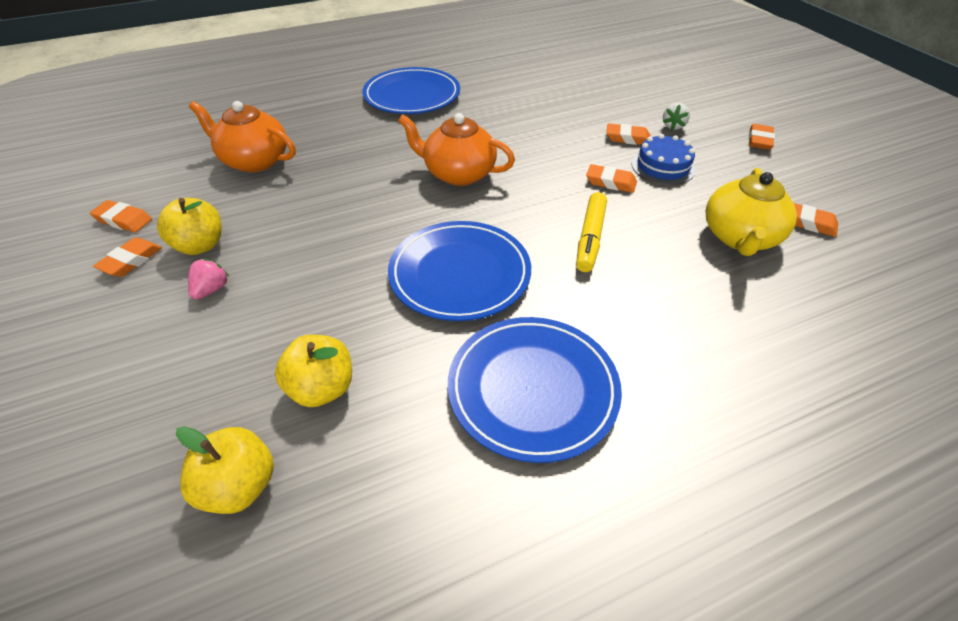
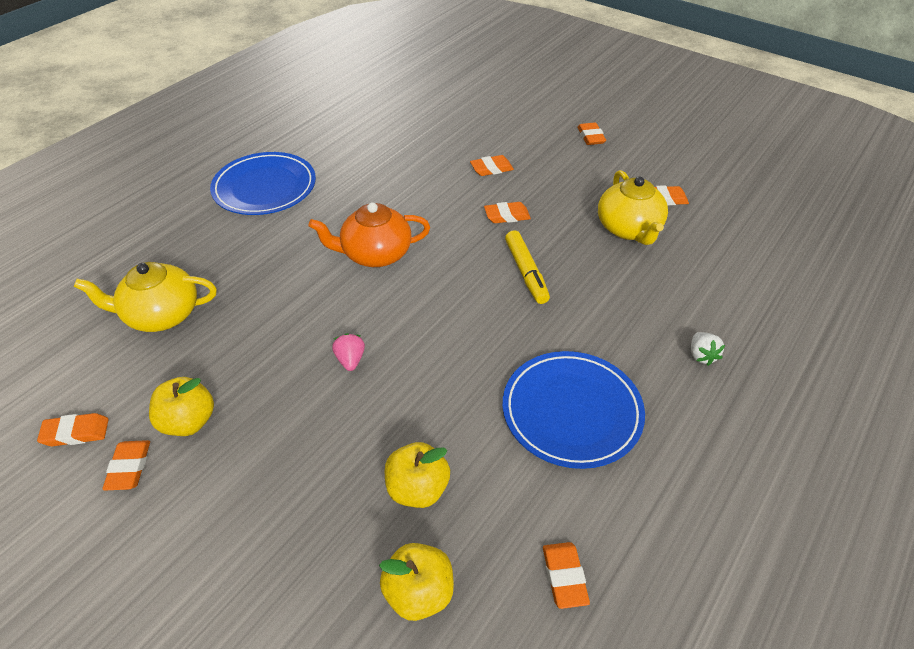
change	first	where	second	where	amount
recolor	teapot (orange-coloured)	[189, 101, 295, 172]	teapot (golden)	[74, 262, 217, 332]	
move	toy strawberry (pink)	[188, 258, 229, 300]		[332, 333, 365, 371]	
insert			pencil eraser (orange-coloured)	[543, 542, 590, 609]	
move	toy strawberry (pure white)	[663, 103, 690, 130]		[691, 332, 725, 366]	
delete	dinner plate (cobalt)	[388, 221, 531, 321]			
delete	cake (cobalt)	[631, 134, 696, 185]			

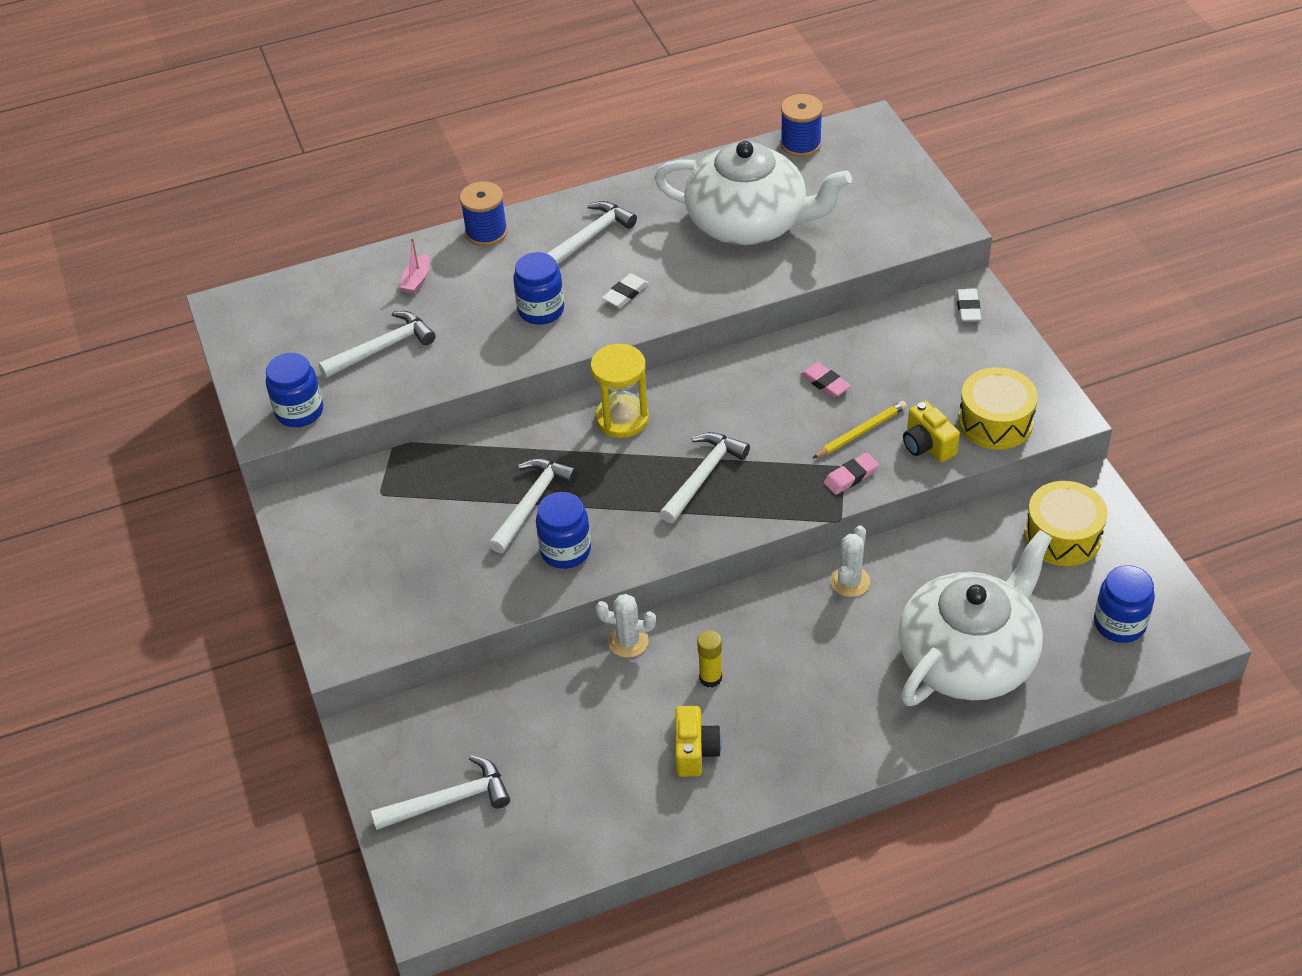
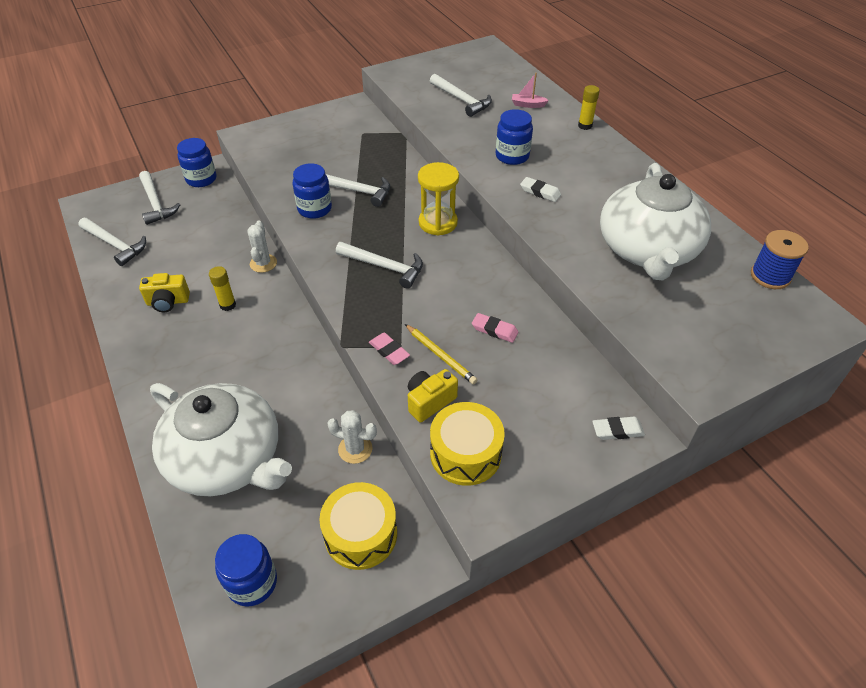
change	first	where	second	where	amount
move	hammer (pure white)	[547, 201, 637, 265]		[78, 218, 146, 266]	
move	jar (cobalt)	[266, 353, 323, 427]		[177, 138, 216, 187]	
move	cactus (pure white)	[830, 525, 870, 597]		[327, 410, 377, 464]	
rotate	pencil eraser (pink)	[800, 363, 851, 397]		[472, 313, 519, 343]	75 degrees clockwise
replace	reel of thread (cobalt)	[460, 181, 508, 246]	stick of glue (golden)	[578, 85, 600, 130]	

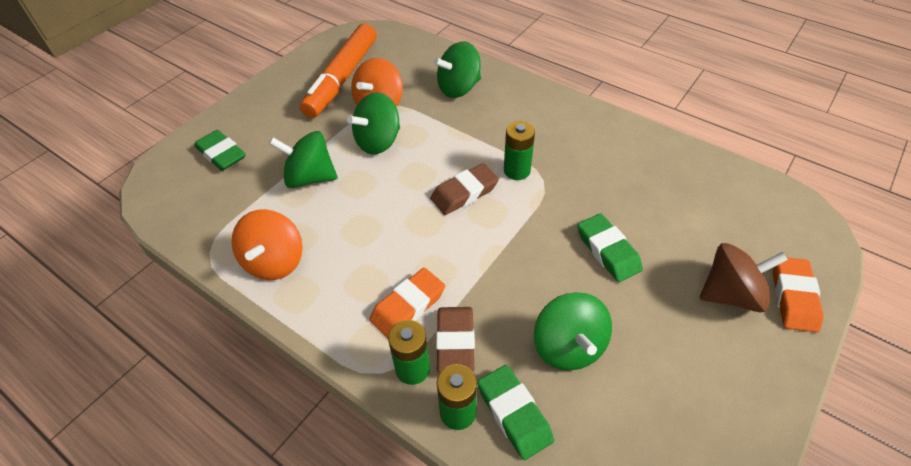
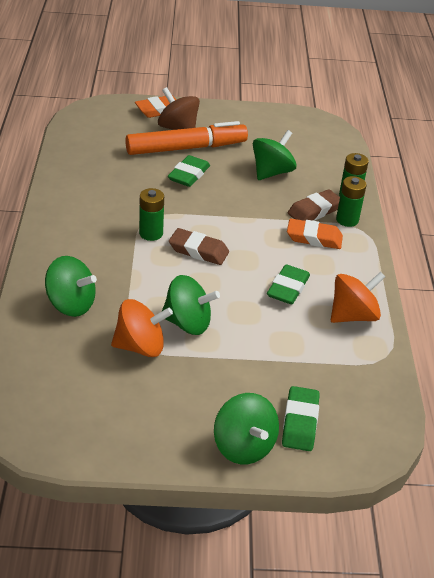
change	first	where	second	where	amount
move	marker (orange-coloured)	[300, 23, 377, 118]		[125, 121, 248, 155]	
move	toy top (emerald)	[269, 131, 338, 188]		[214, 393, 279, 464]	
move	pencil eraser (emerald)	[477, 365, 554, 460]		[267, 264, 310, 304]	

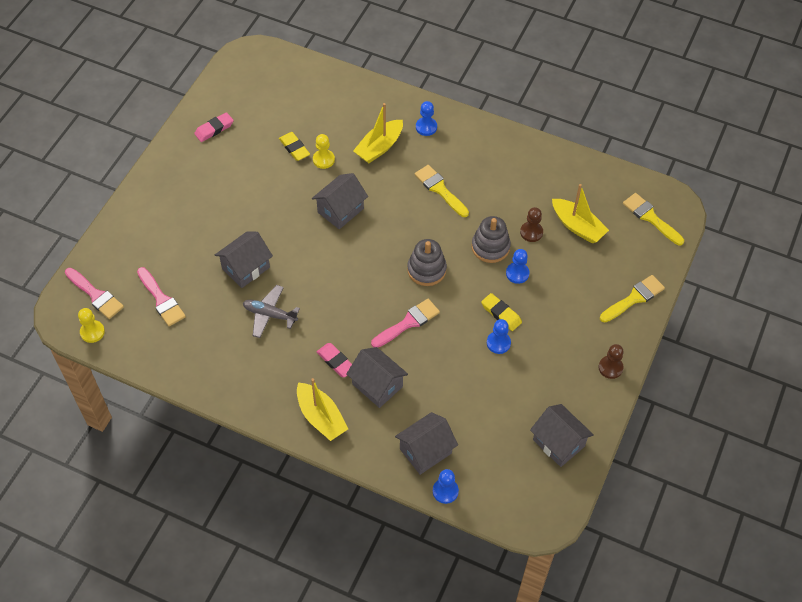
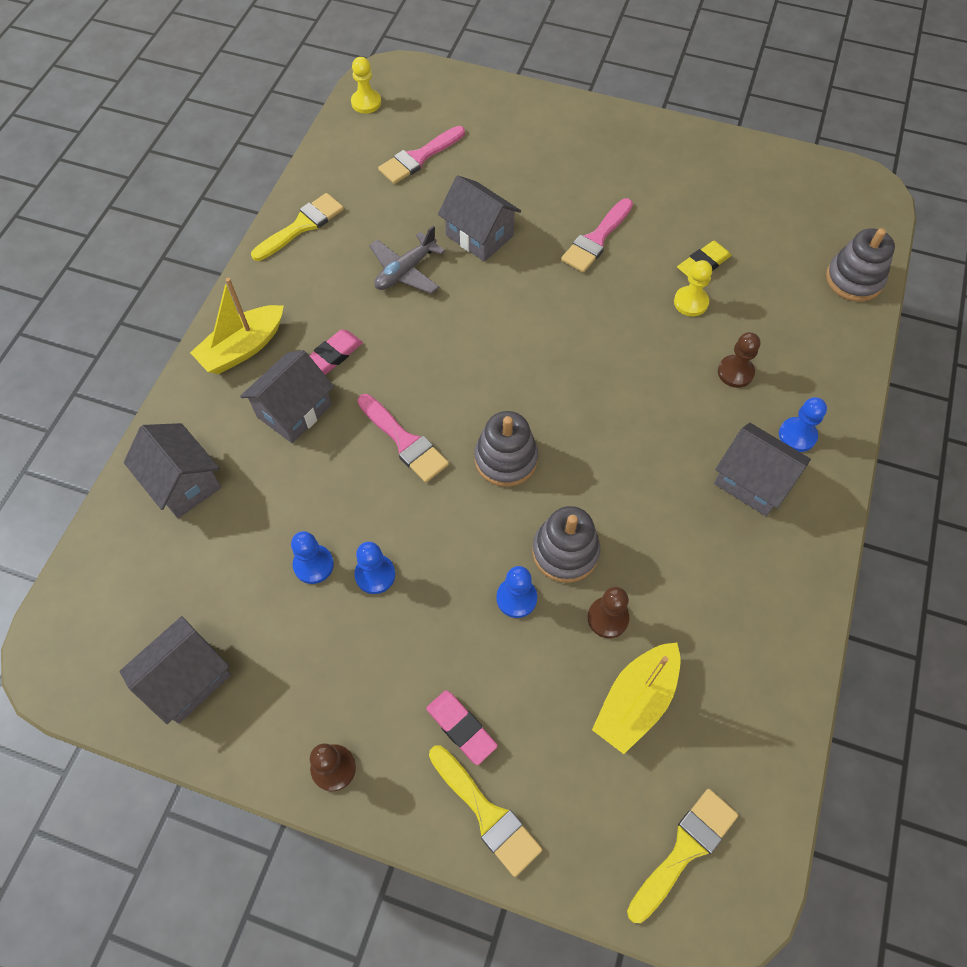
change	first	where	second	where	amount
move	brush (golden)	[415, 165, 469, 217]		[251, 193, 344, 261]	
move	game pawn (cobalt)	[433, 469, 459, 504]		[291, 531, 334, 584]	
rotate	plane (grey)	[243, 285, 300, 338]		[369, 225, 445, 294]	150 degrees counterclockwise
move	pencil eraser (pink)	[194, 112, 234, 142]		[426, 690, 498, 765]	
move	brush (pink)	[65, 268, 124, 319]		[561, 198, 633, 273]	
move	house (grey)	[312, 173, 368, 229]		[714, 423, 811, 516]	
replace	toy boat (golden)	[353, 103, 403, 163]	game pawn (russet)	[718, 332, 760, 388]	
insert			stacking toy (grey)	[826, 228, 895, 302]	
delete	pencil eraser (golden)	[481, 293, 522, 331]			

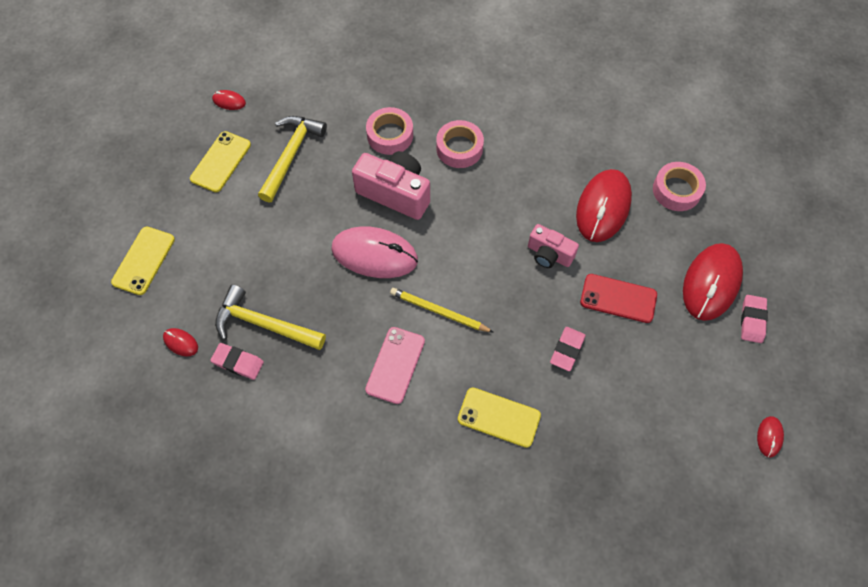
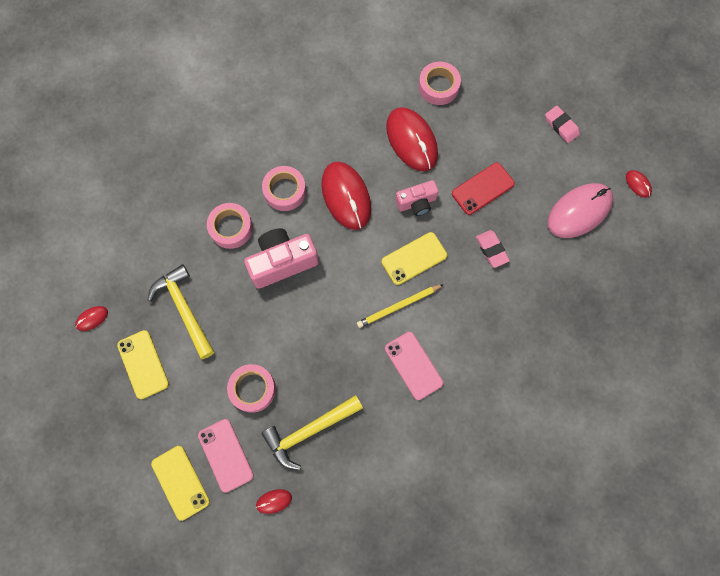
change	first	where	second	where	amount
insert			phone (pink)	[198, 419, 254, 493]	
insert			tape (pink)	[227, 364, 276, 413]	
move	computer mouse (red)	[683, 243, 743, 321]		[321, 162, 371, 230]	
move	phone (golden)	[458, 387, 541, 448]		[382, 232, 447, 285]	
move	computer mouse (pink)	[331, 226, 418, 278]		[547, 183, 613, 238]	
delete	pencil eraser (pink)	[210, 343, 264, 380]			

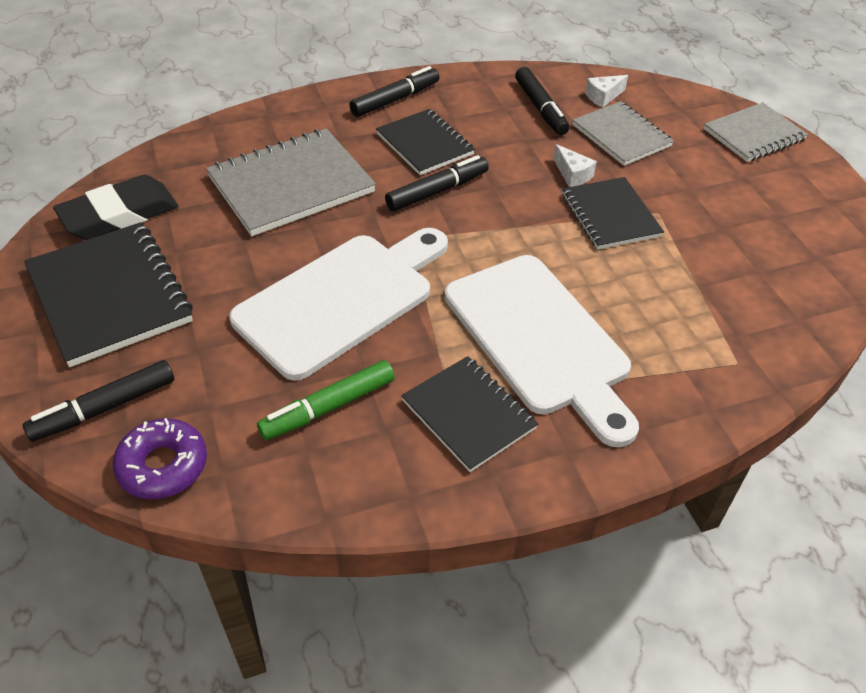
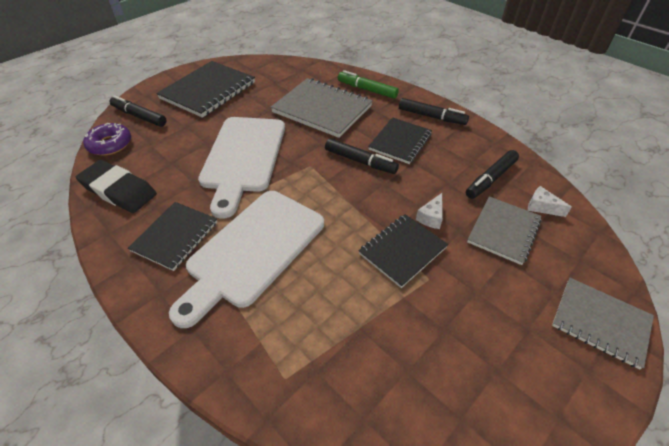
change	first	where	second	where	amount
move	pencil eraser (jet-black)	[53, 175, 178, 240]		[76, 160, 157, 213]	
rotate	chopping board (pure white)	[229, 228, 448, 381]		[198, 117, 285, 219]	75 degrees clockwise
move	marker (emerald)	[257, 360, 395, 440]		[338, 70, 399, 99]	

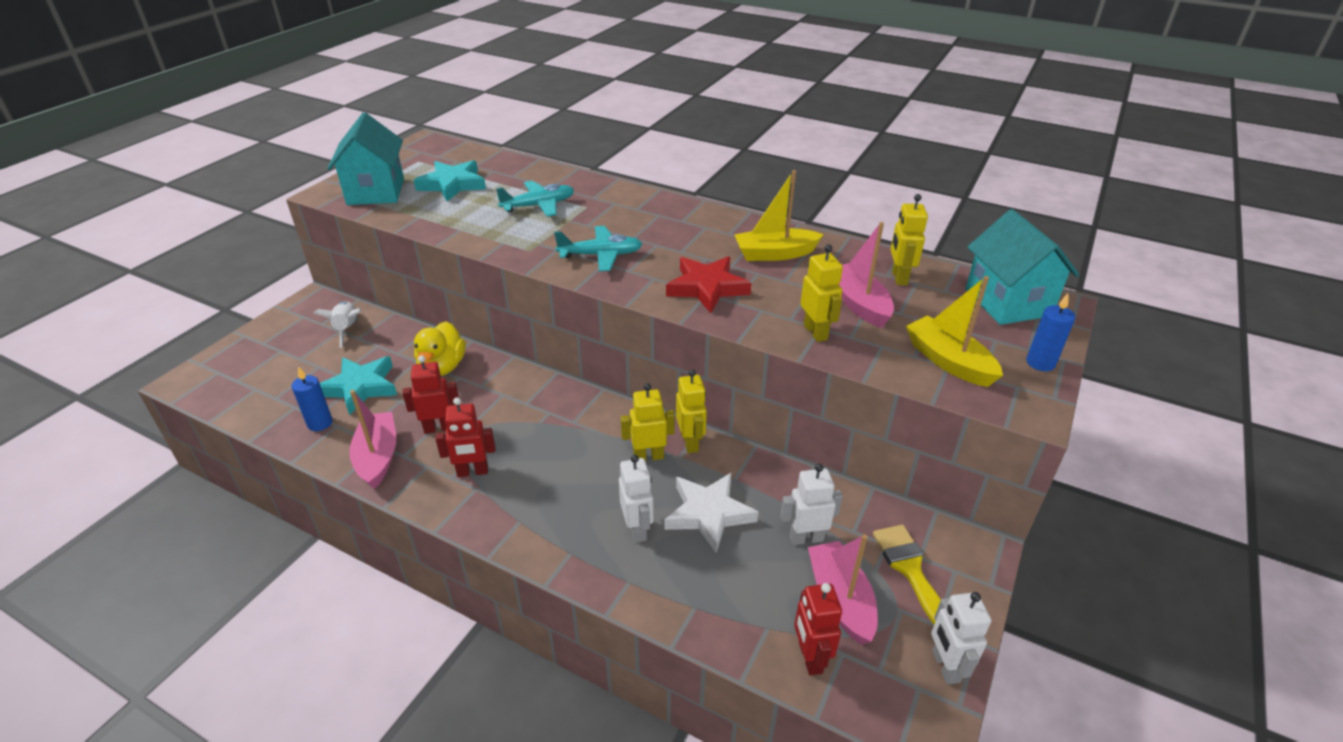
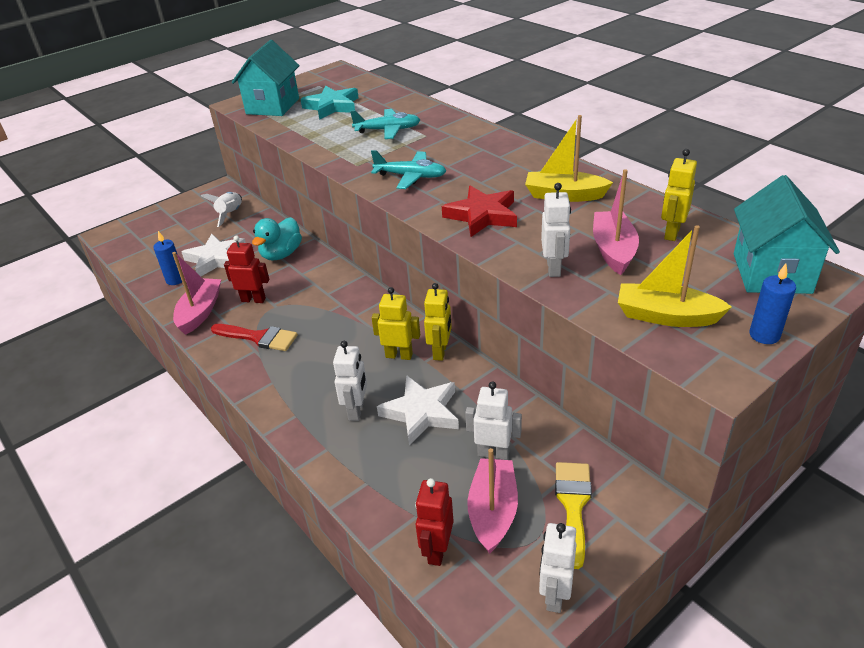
change	first	where	second	where	amount
recolor	star shape (teal)	[320, 356, 397, 415]	star shape (pure white)	[182, 233, 246, 276]	
replace	robot (red)	[435, 397, 495, 477]	brush (red)	[211, 324, 298, 351]	
recolor	duck (golden)	[414, 321, 466, 376]	duck (teal)	[252, 217, 302, 261]	
recolor	robot (golden)	[800, 244, 843, 342]	robot (pure white)	[541, 183, 571, 277]	
rotate	toy boat (golden)	[906, 276, 1003, 387]		[618, 225, 732, 327]	60 degrees counterclockwise

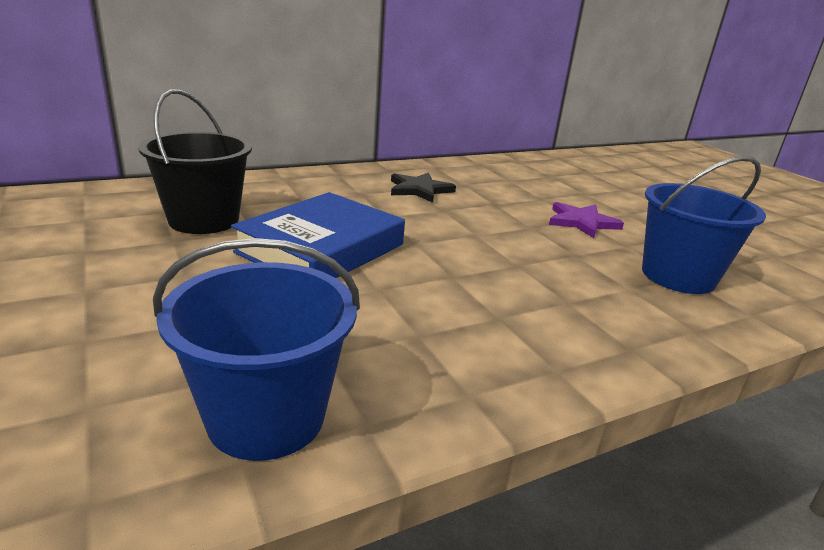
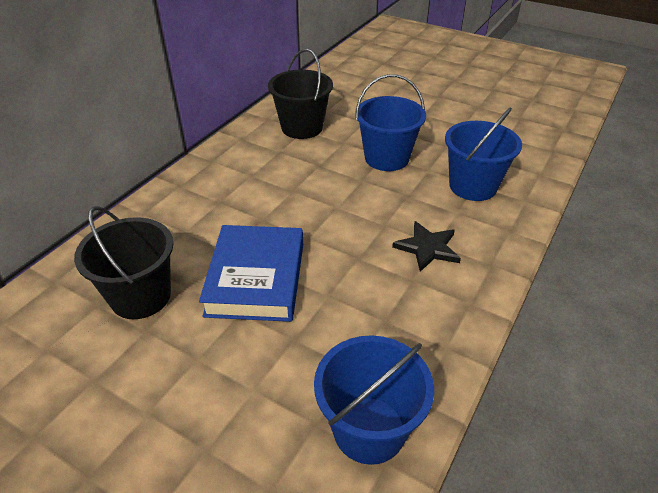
change	first	where	second	where	amount
insert			pail (jet-black)	[268, 49, 333, 139]	
replace	star shape (purple)	[549, 202, 624, 238]	pail (cobalt)	[355, 74, 426, 171]	
move	star shape (jet-black)	[391, 172, 456, 203]		[392, 221, 461, 272]	

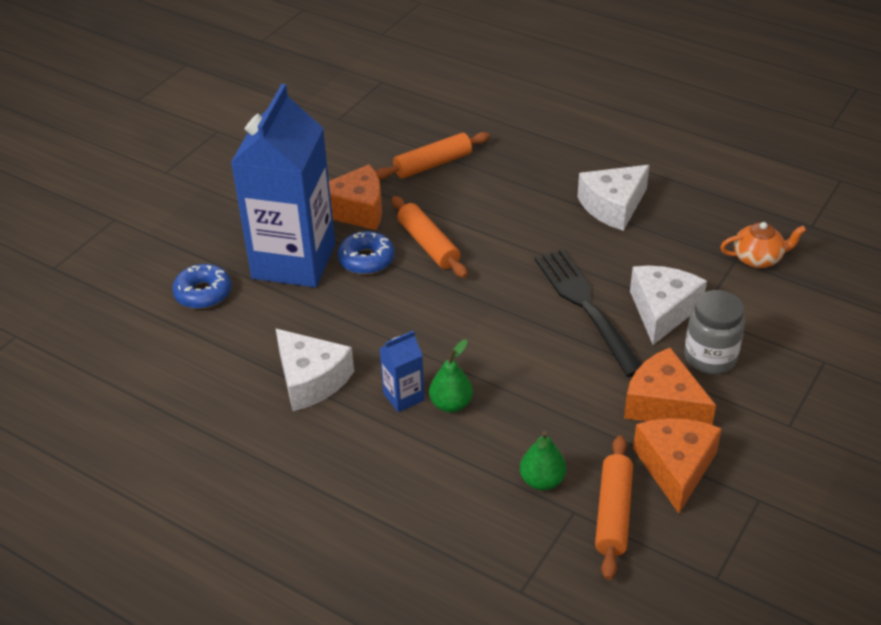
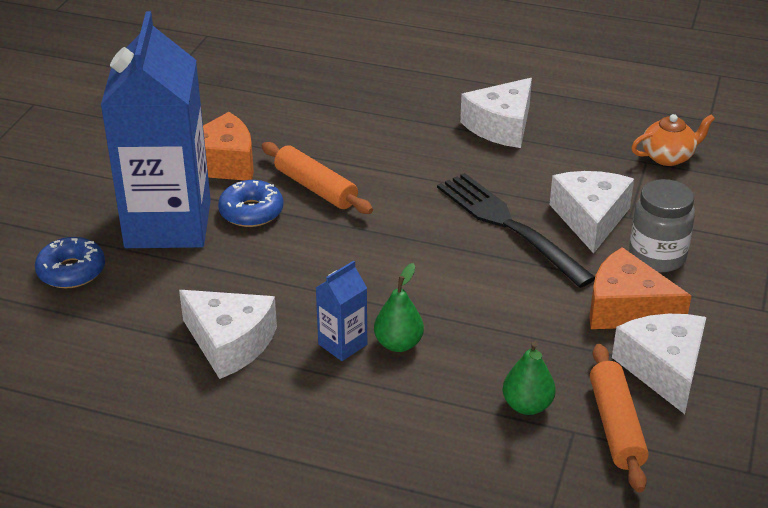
change	first	where	second	where	amount
recolor	cheese wedge (orange-coloured)	[633, 418, 722, 513]	cheese wedge (pure white)	[612, 314, 706, 414]	
delete	pastry roller (orange-coloured)	[376, 132, 490, 179]			

